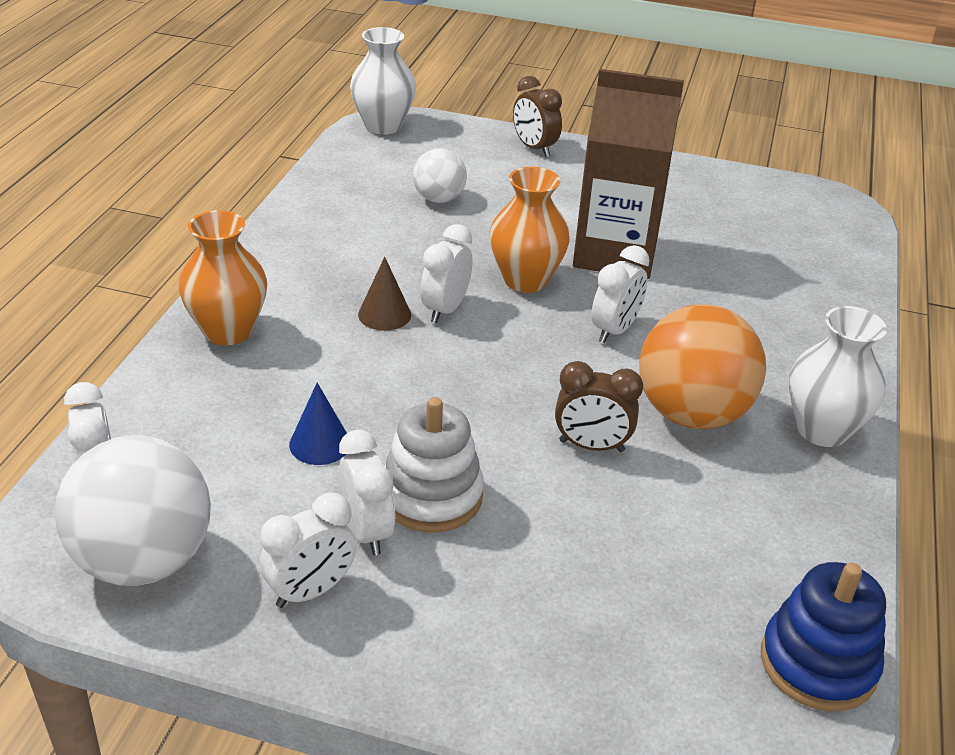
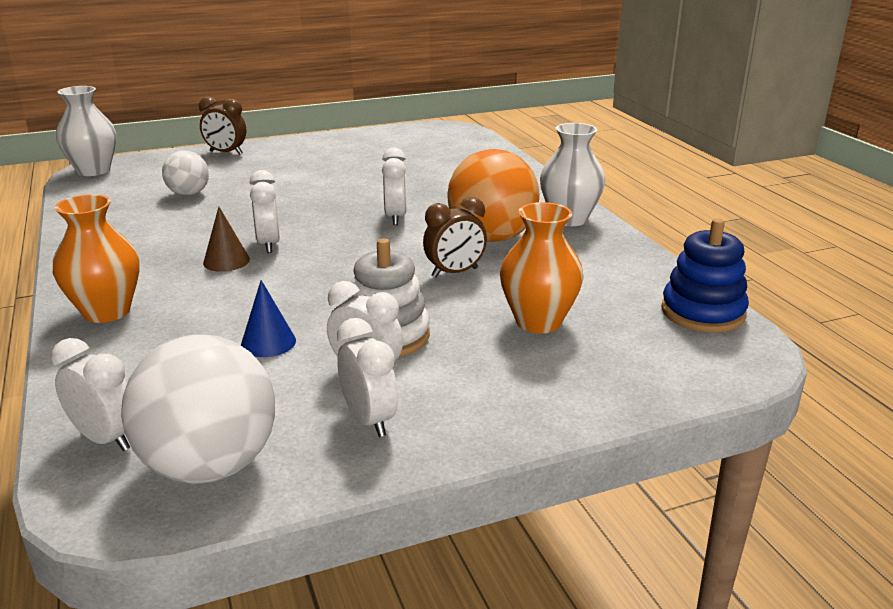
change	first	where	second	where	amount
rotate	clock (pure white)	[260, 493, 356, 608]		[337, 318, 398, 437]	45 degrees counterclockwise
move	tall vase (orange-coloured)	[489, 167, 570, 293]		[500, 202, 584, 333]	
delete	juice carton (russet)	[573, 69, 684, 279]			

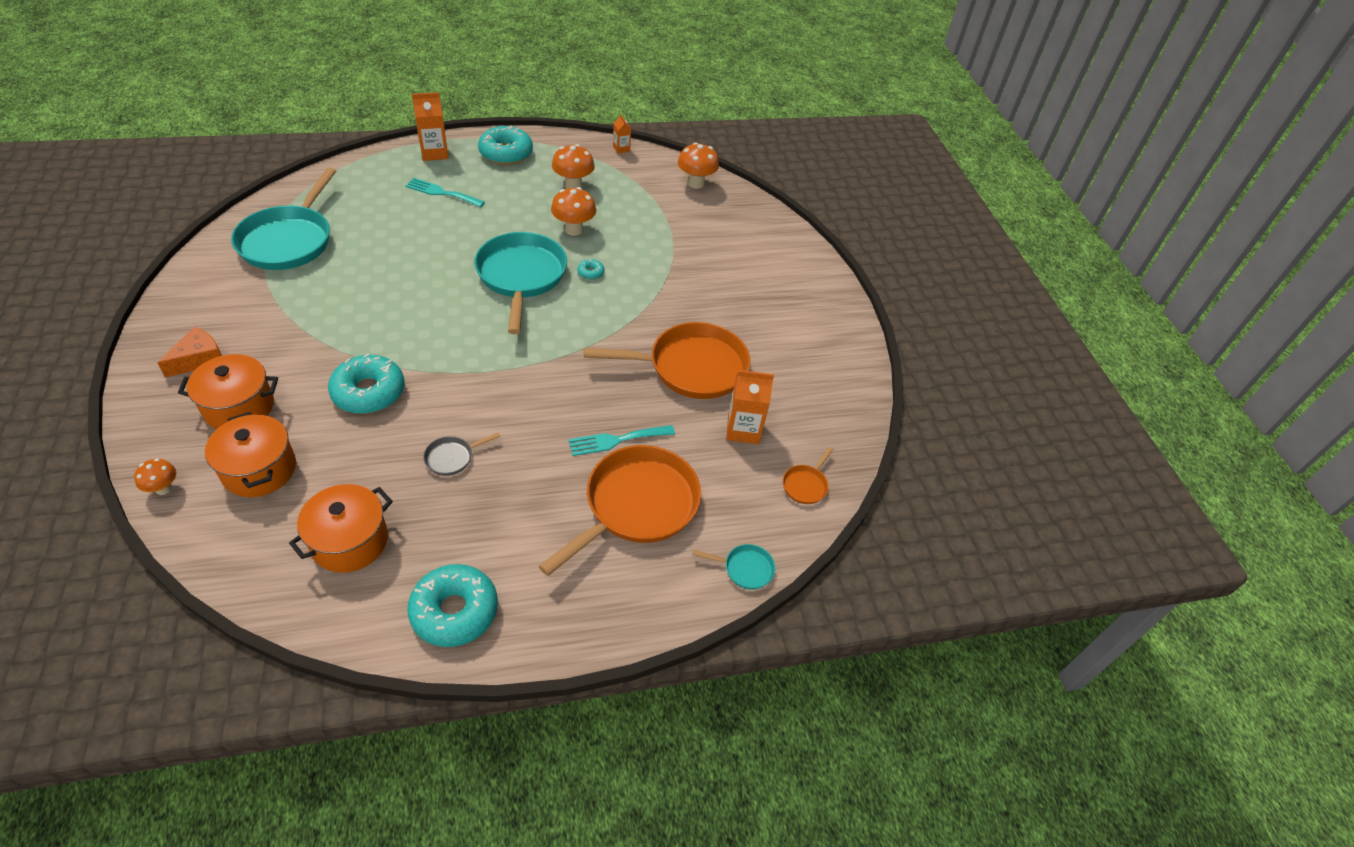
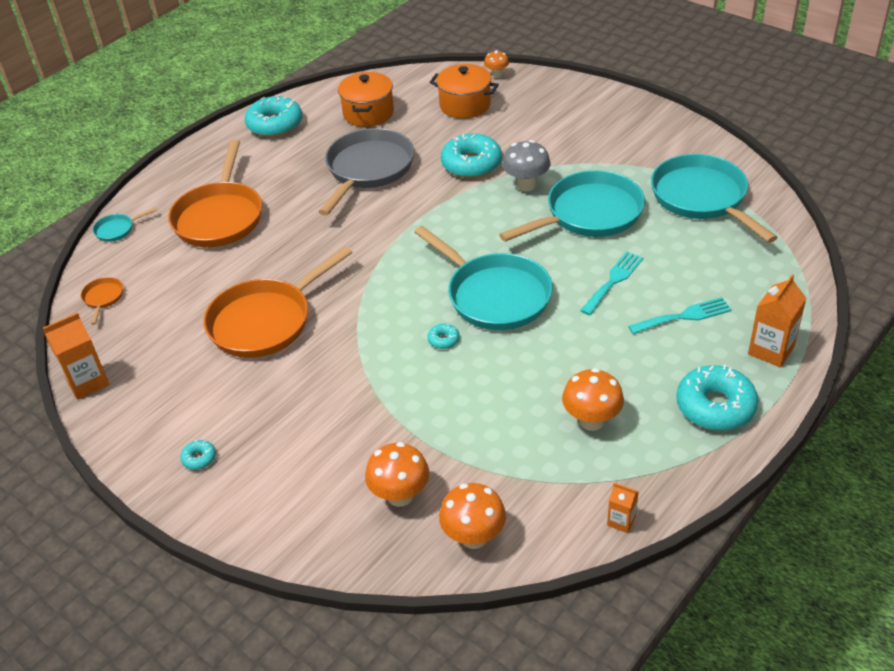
change	first	where	second	where	amount
move	juice carton (orange-coloured)	[726, 370, 774, 444]		[43, 313, 109, 400]	
insert			doughnut (teal)	[180, 440, 216, 470]	
resize	frying pan (grey)	[423, 432, 500, 476]		[318, 128, 414, 216]	x2.37
move	fungus (orange-coloured)	[551, 187, 596, 236]		[365, 442, 429, 507]	
insert			frying pan (teal)	[499, 170, 645, 242]	
insert			fungus (grey)	[502, 140, 551, 191]	
move	table fork (teal)	[568, 425, 675, 456]		[580, 252, 643, 315]	
delete	cheese wedge (orange-coloured)	[157, 327, 222, 377]			
delete	pot (orange-coloured)	[178, 354, 278, 429]			

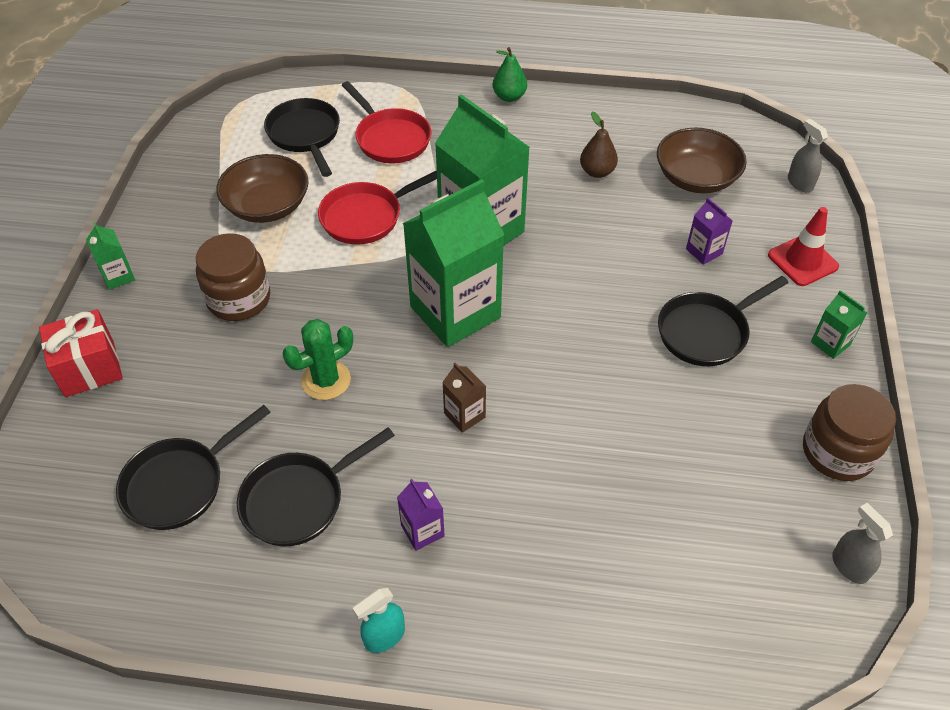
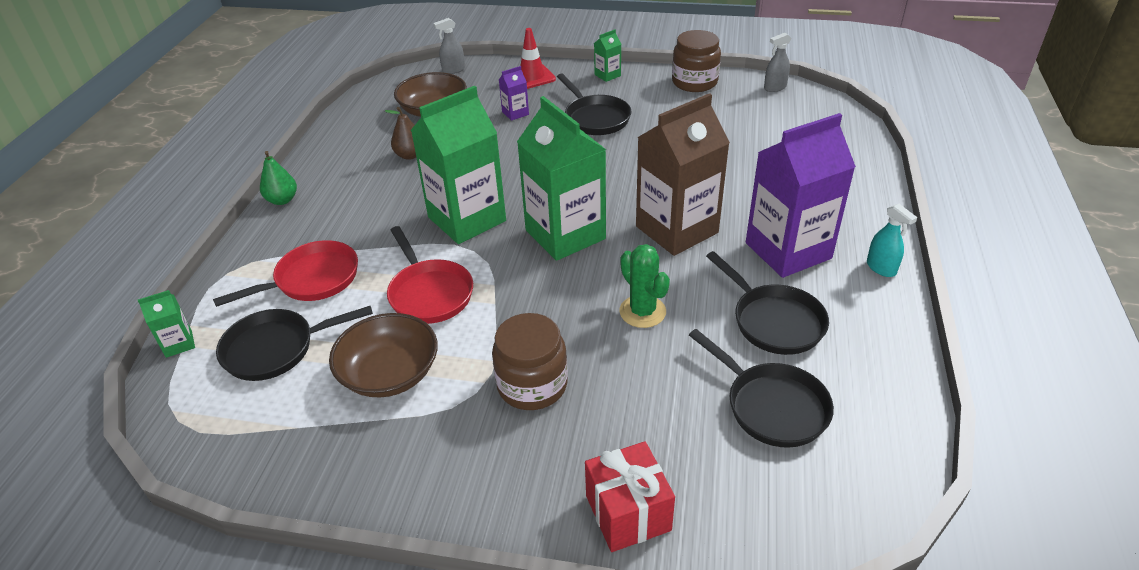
change	first	where	second	where	amount
move	juice carton (emerald)	[86, 222, 135, 290]		[138, 290, 195, 358]	
resize	juice carton (russet)	[442, 363, 486, 433]		[636, 93, 730, 256]	x2.39
resize	juice carton (purple)	[397, 479, 445, 551]		[746, 113, 856, 278]	x2.39

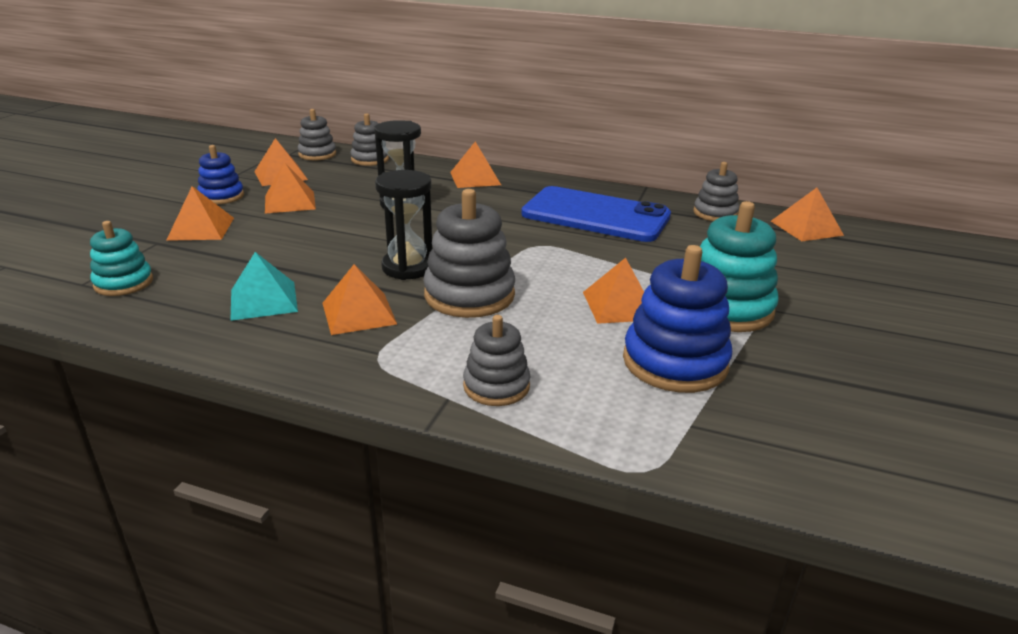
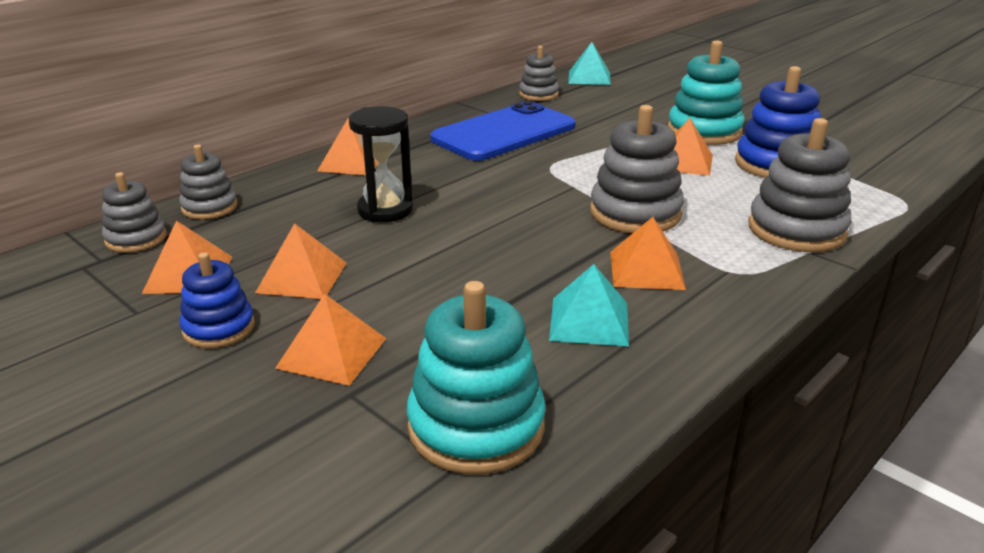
change	first	where	second	where	amount
resize	stacking toy (teal)	[90, 221, 153, 296]		[407, 281, 546, 474]	x1.65
recolor	solid pyramid (orange-coloured)	[771, 188, 844, 241]	solid pyramid (teal)	[568, 42, 611, 85]	
resize	stacking toy (grey)	[463, 315, 531, 406]		[748, 118, 851, 252]	x1.65
delete	hourglass (jet-black)	[375, 170, 432, 280]			

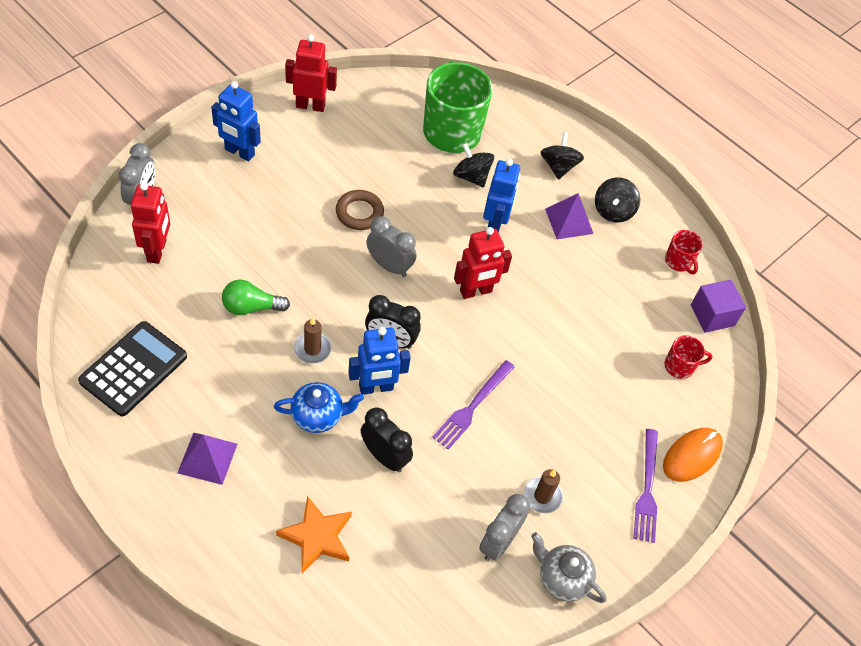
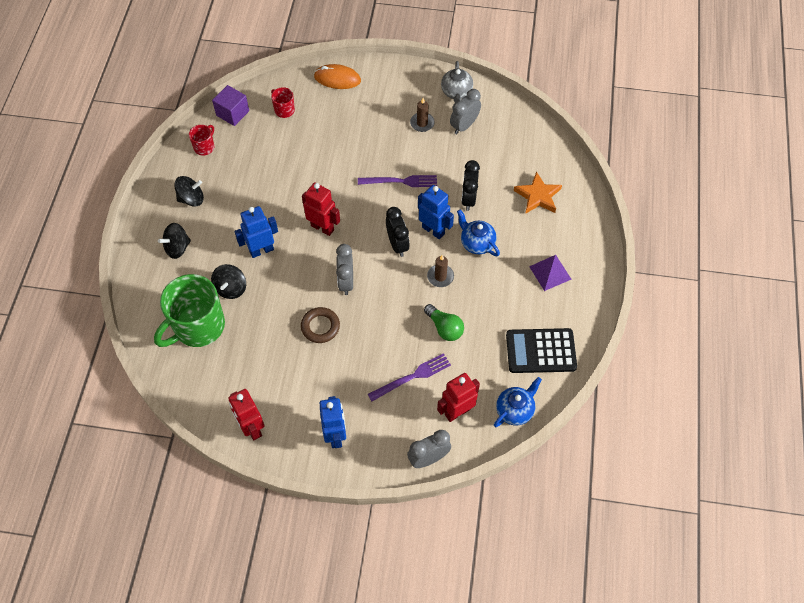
change	first	where	second	where	amount
move	table fork (purple)	[634, 429, 658, 543]		[368, 353, 451, 401]	
rotate	clock (grey)	[479, 494, 530, 561]		[450, 89, 481, 134]	135 degrees clockwise
insert			teapot (cobalt)	[494, 377, 542, 427]	
delete	solid pyramid (purple)	[545, 193, 593, 239]			

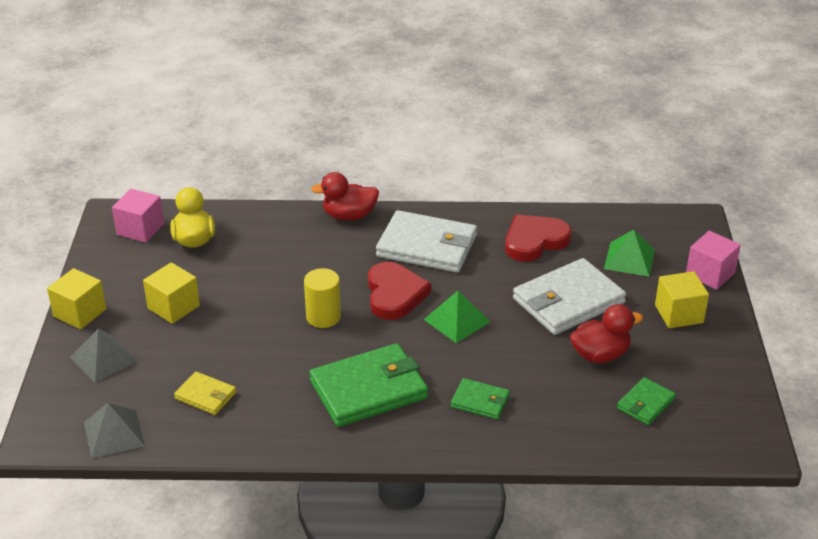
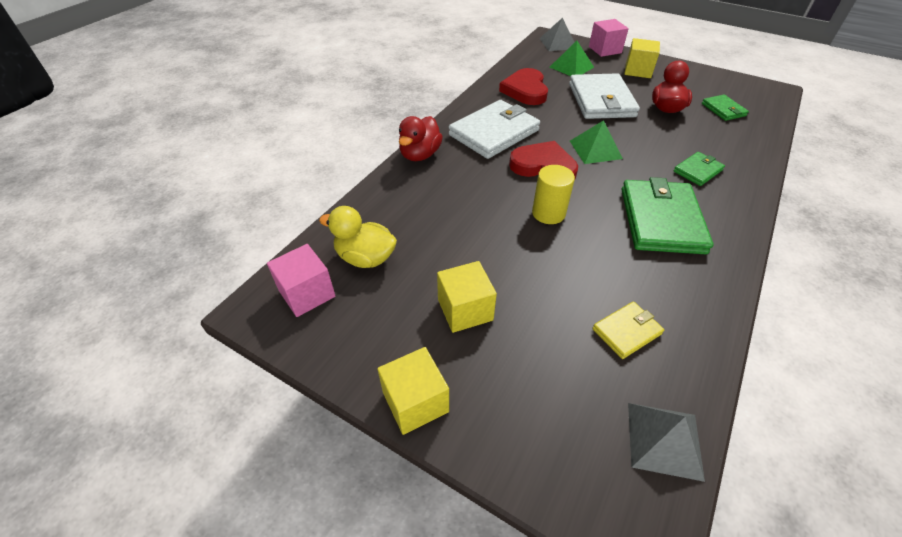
change	first	where	second	where	amount
move	solid pyramid (grey)	[70, 329, 138, 383]		[539, 18, 575, 51]	

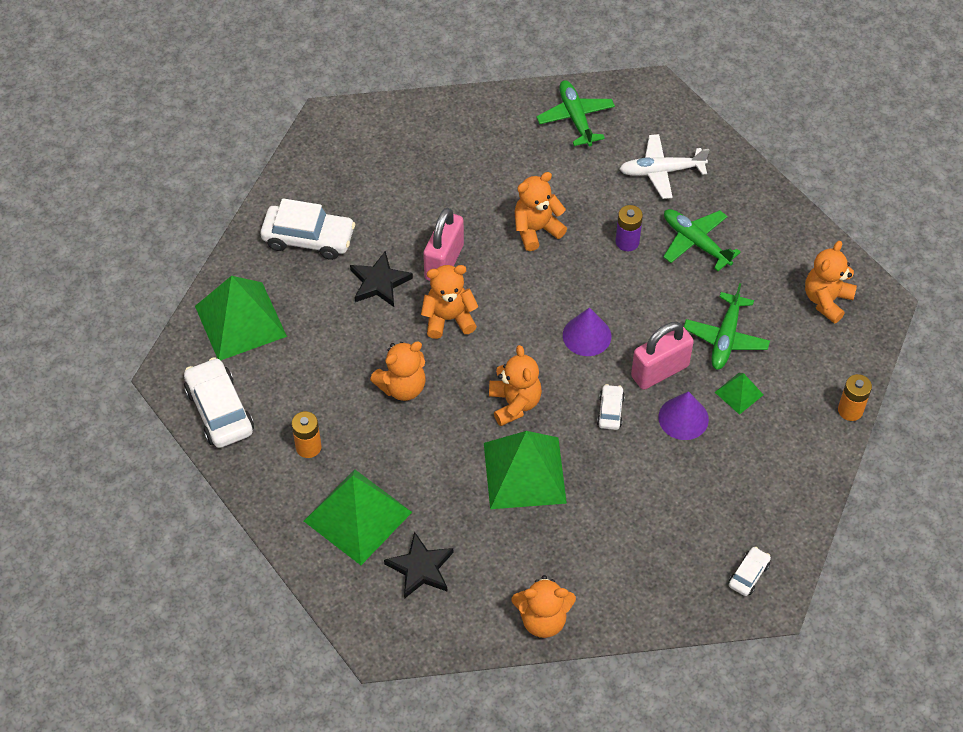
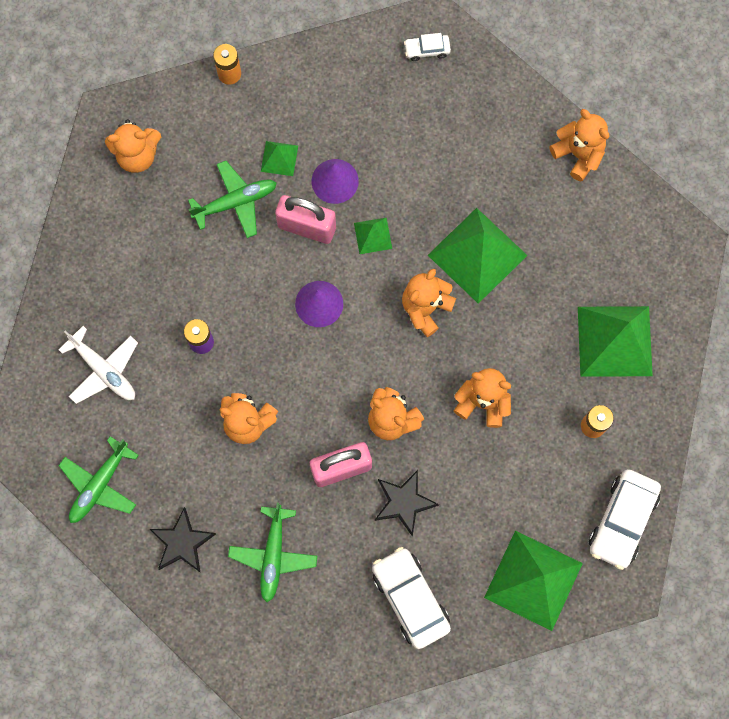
change	first	where	second	where	amount
move	star shape (jet-black)	[384, 531, 453, 599]		[149, 507, 216, 573]	
move	plane (emerald)	[663, 209, 741, 271]		[228, 503, 317, 602]	
replace	automobile (pure white)	[597, 384, 625, 430]	solid pyramid (emerald)	[354, 217, 392, 254]	

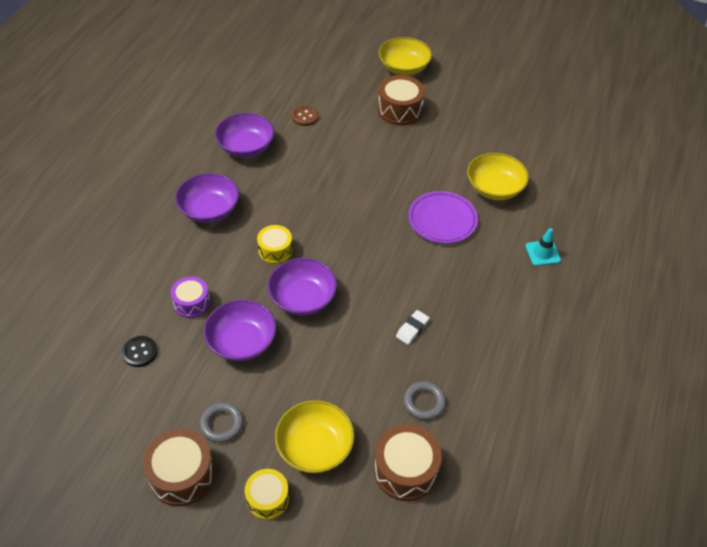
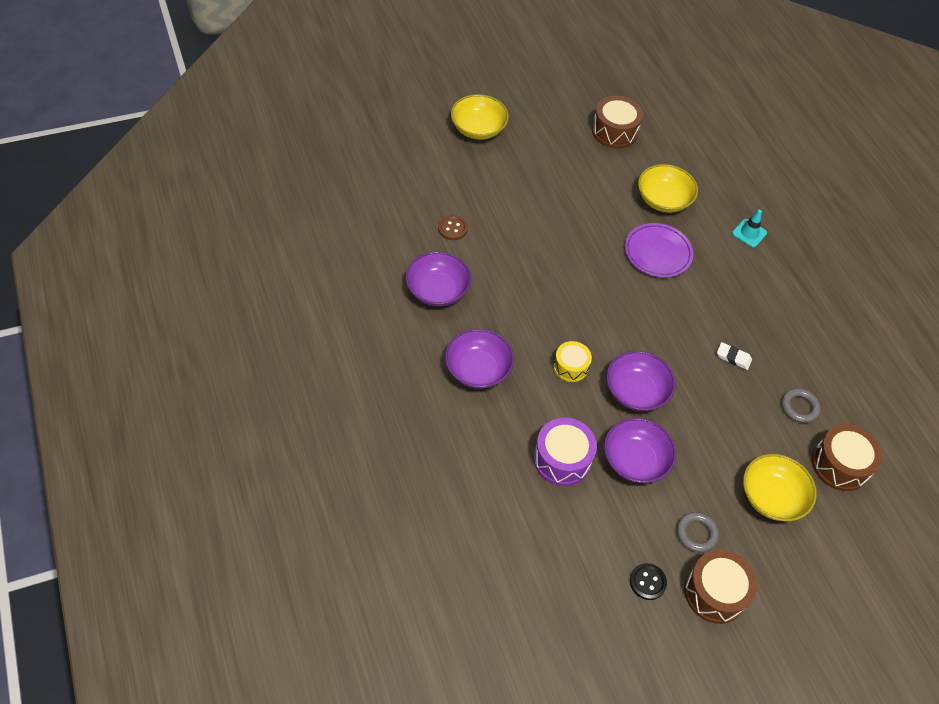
change	first	where	second	where	amount
resize	toy drum (purple)	[171, 276, 210, 318]		[533, 418, 597, 486]	x1.55
move	toy drum (russet)	[378, 75, 425, 126]		[592, 96, 643, 149]	
move	sewing button (jet-black)	[122, 336, 158, 367]		[630, 563, 667, 600]	
rotate	pencil eraser (pure white)	[396, 310, 429, 345]		[717, 342, 752, 370]	60 degrees counterclockwise
delete	toy drum (golden)	[245, 469, 289, 520]			

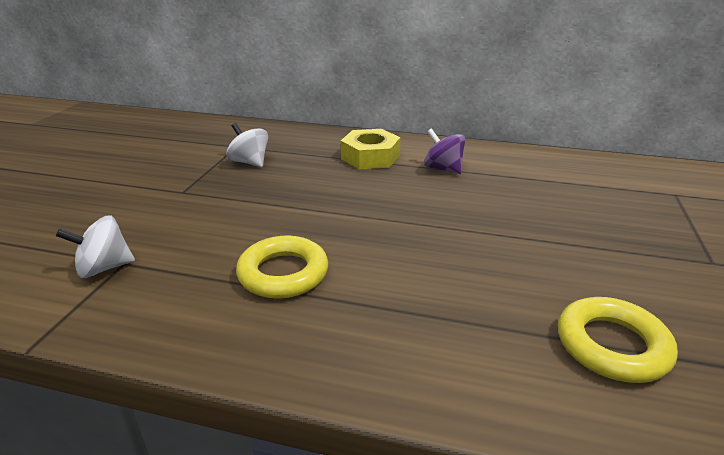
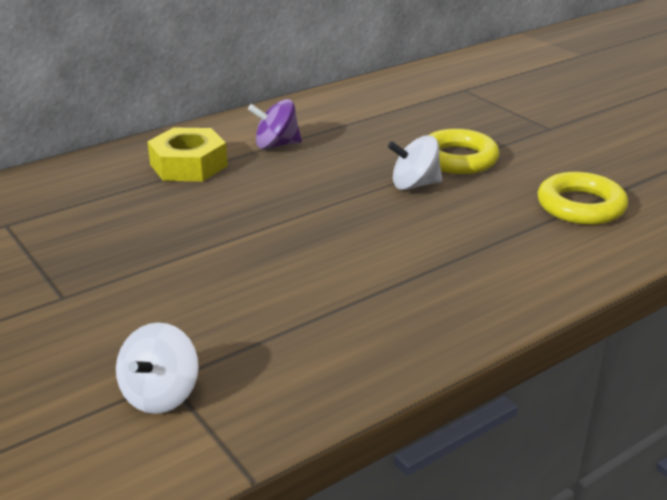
change	first	where	second	where	amount
move	toy top (pure white)	[226, 123, 268, 167]		[388, 135, 442, 190]	
move	hoop (golden)	[236, 235, 328, 299]		[429, 129, 500, 174]	

